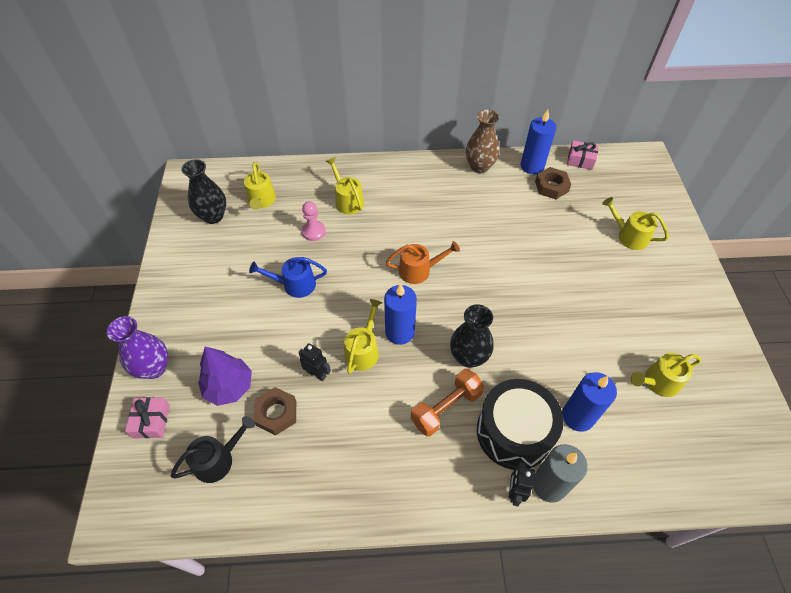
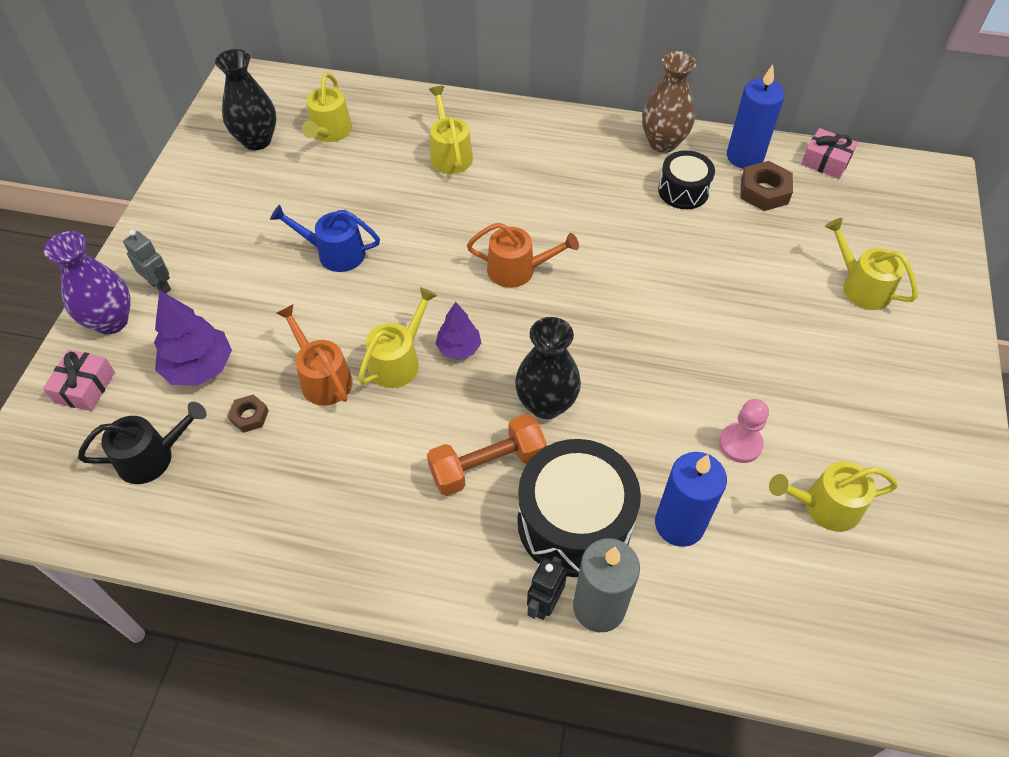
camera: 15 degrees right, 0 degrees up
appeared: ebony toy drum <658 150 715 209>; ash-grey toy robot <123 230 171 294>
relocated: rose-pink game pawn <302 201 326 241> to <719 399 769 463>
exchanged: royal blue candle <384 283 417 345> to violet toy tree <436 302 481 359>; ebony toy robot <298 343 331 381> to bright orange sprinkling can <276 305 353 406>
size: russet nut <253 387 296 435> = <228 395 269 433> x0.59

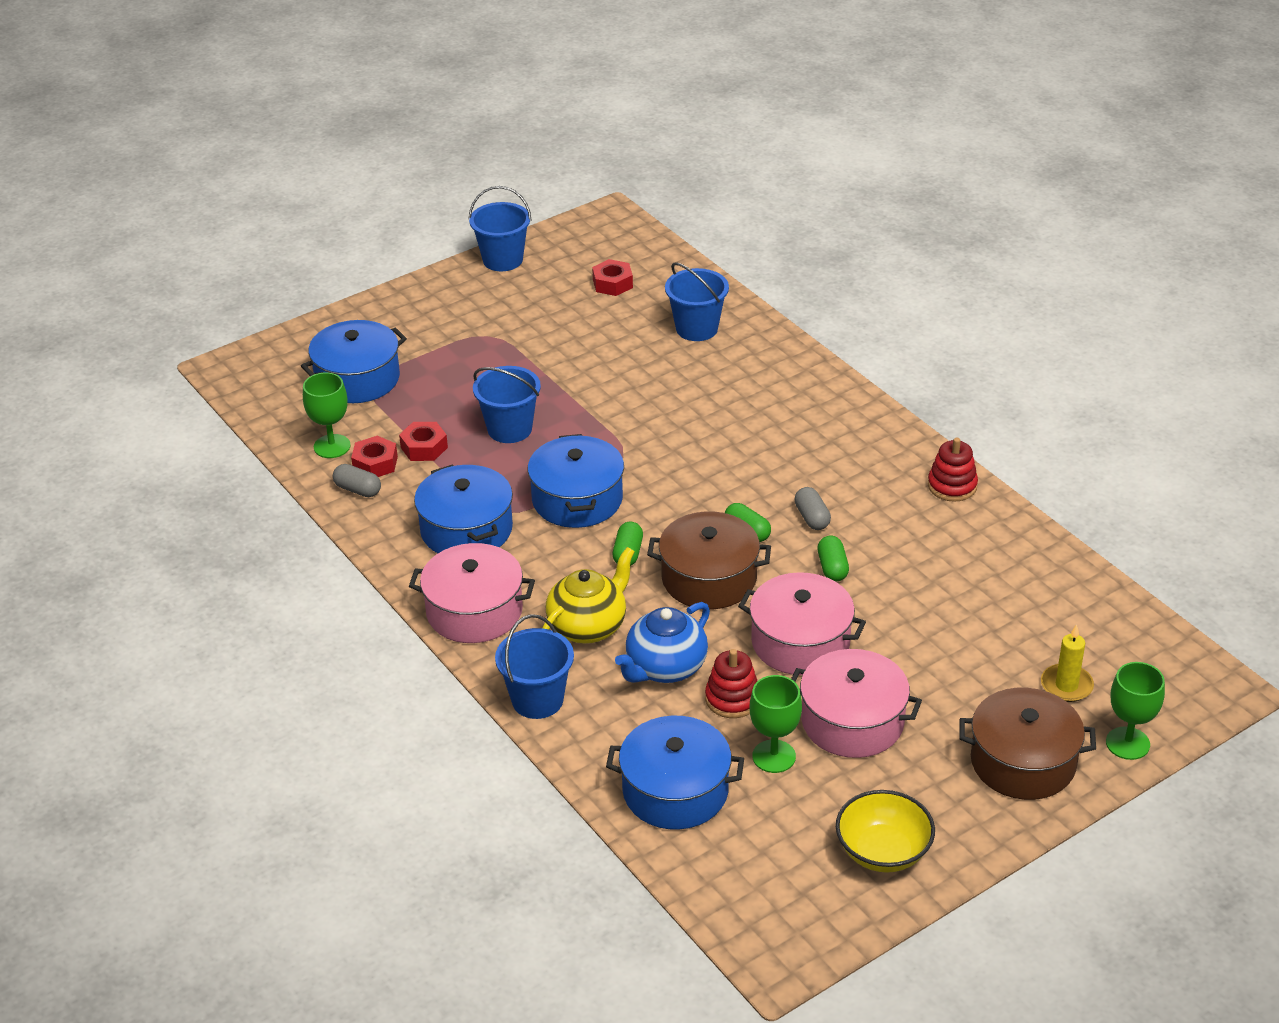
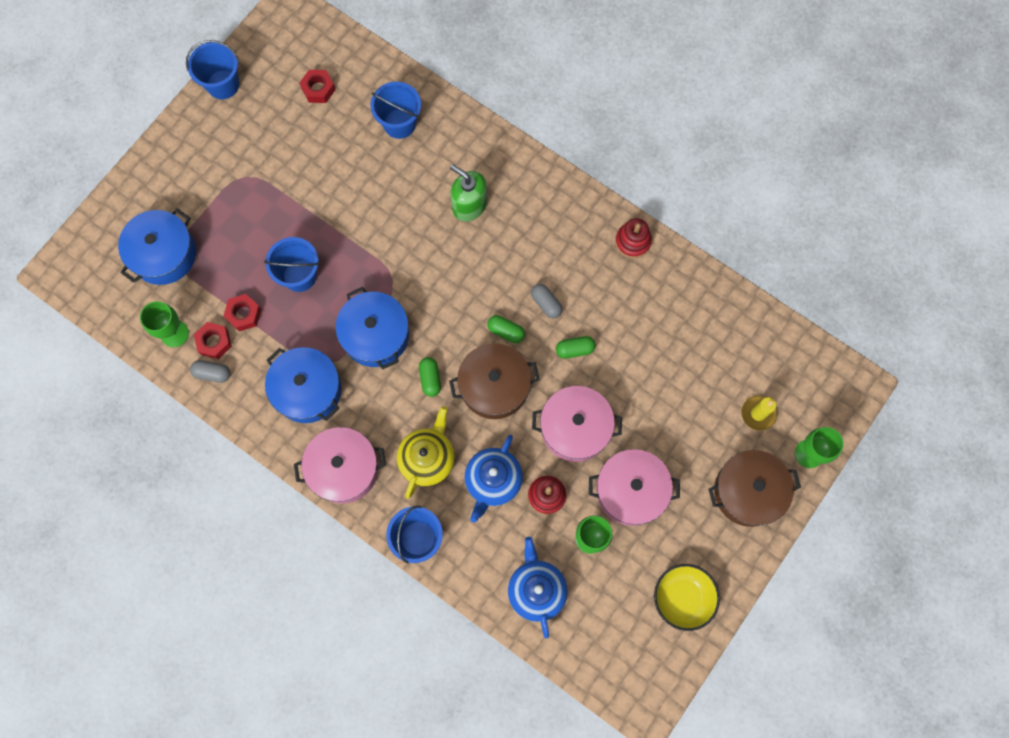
camera: 20 degrees left, 35 degrees up
appeared: emerald soap pump <450 164 487 222>
exchanged: royal blue pot <606 716 744 830> to royal blue china teapot <508 537 568 638>
spun: emerald capsule <817 536 849 581> = <556 336 596 359> 75 degrees counterclockwise

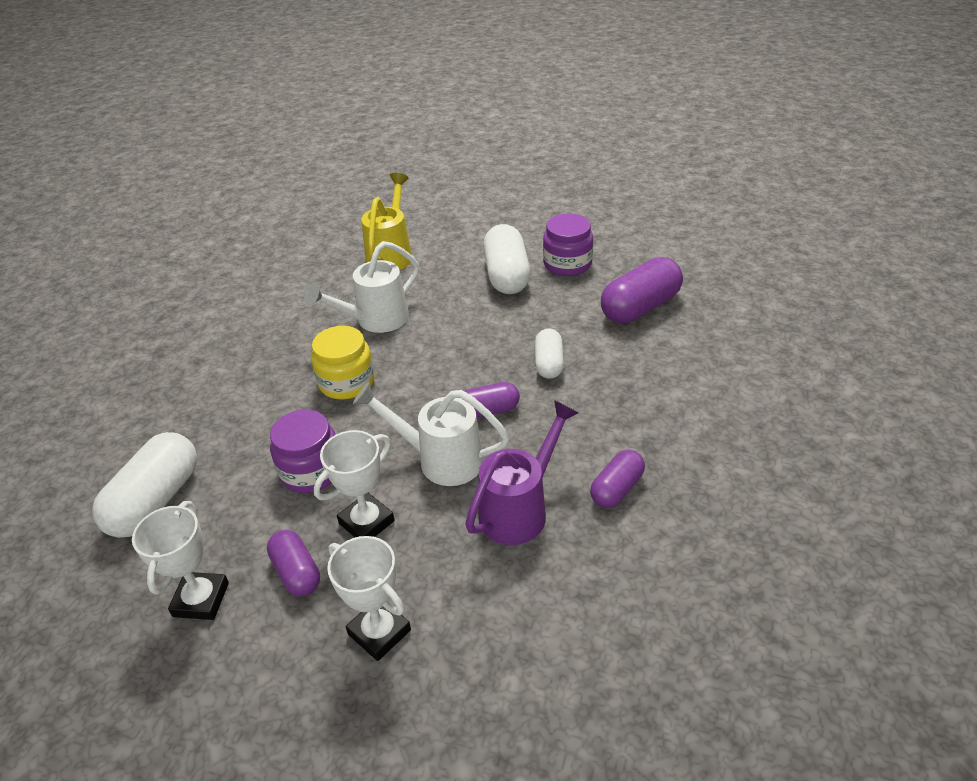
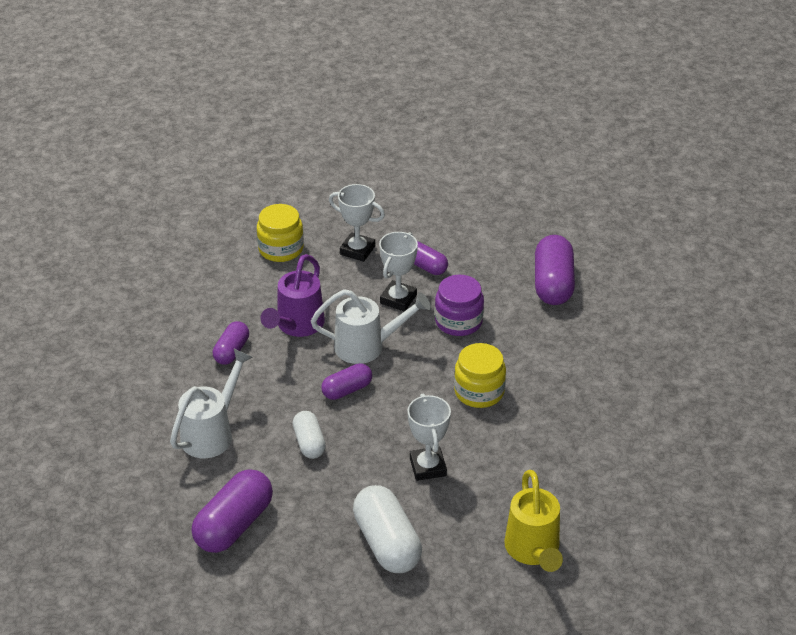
camera: 160 degrees right, 0 degrees up
missing: violet preserve jar <543 213 593 276>
appeared: bright yellow preserve jar <257 204 304 262>
relocated: pure white sprinkling can <304 241 419 333> to <170 349 253 458>; pure white award cup <132 501 229 620> to <407 393 451 481>
colour: pure white capsule <92 432 197 538> to violet capsule <535 235 575 305>

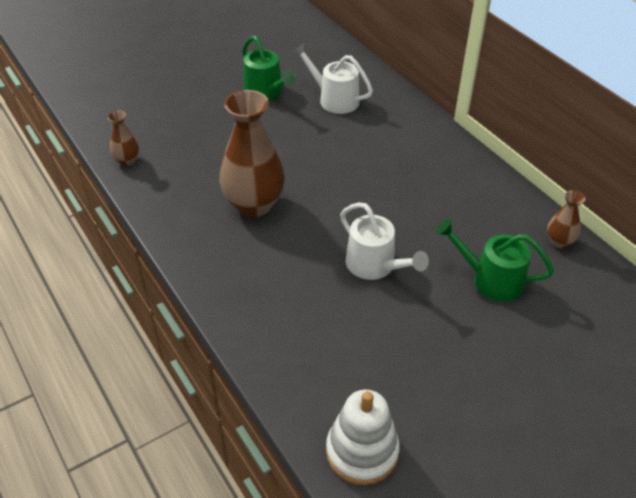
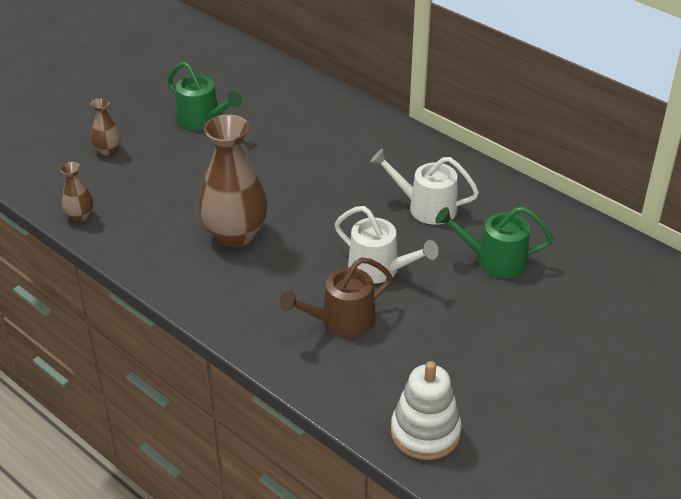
camera: 15 degrees left, 5 degrees down
appeared: russet sprinkling can <280 257 392 337>
relocated: pure white sprinkling can <292 43 373 114> to <370 149 479 225>; russet tall vase <547 190 585 248> to <91 98 121 156>

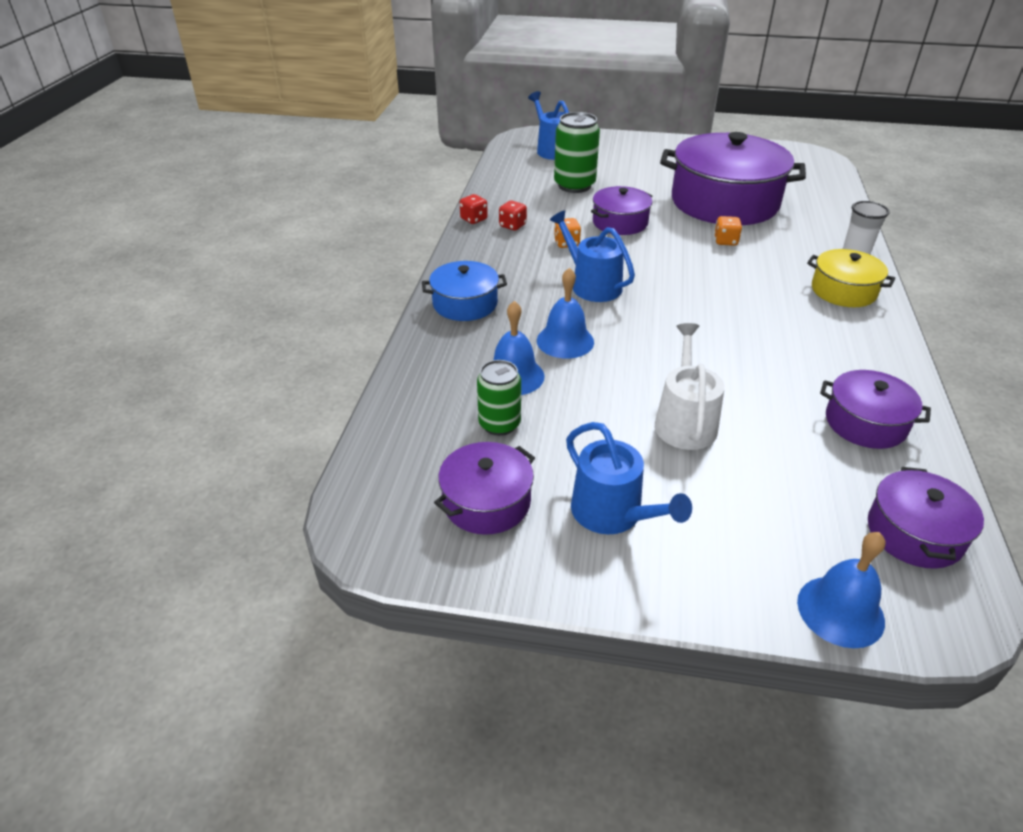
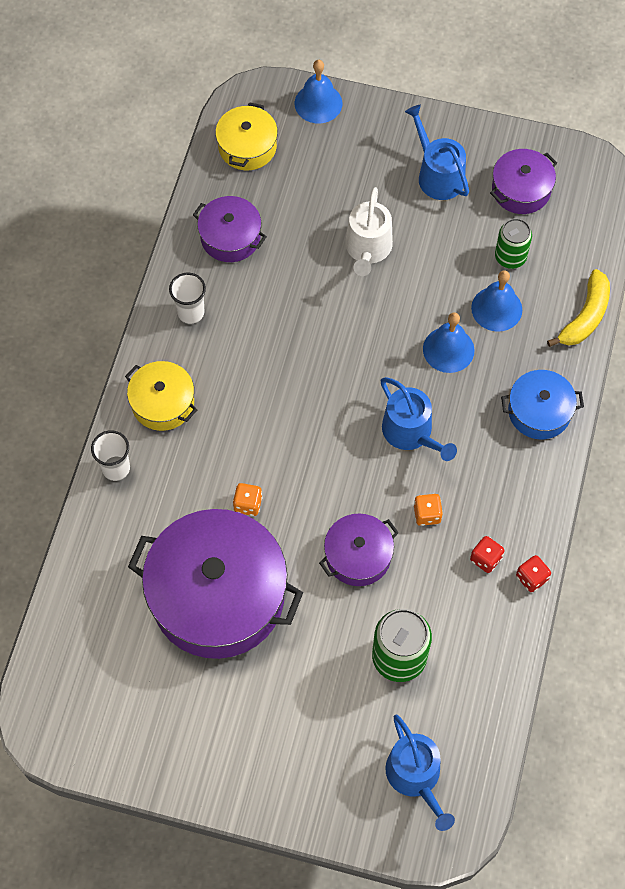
camera: 175 degrees left, 25 degrees up
appeared: bright yellow banana <547 269 610 347>; pure white cup <169 273 206 324>
colour: violet pot <868 467 984 569> to bright yellow pot <215 102 278 170>

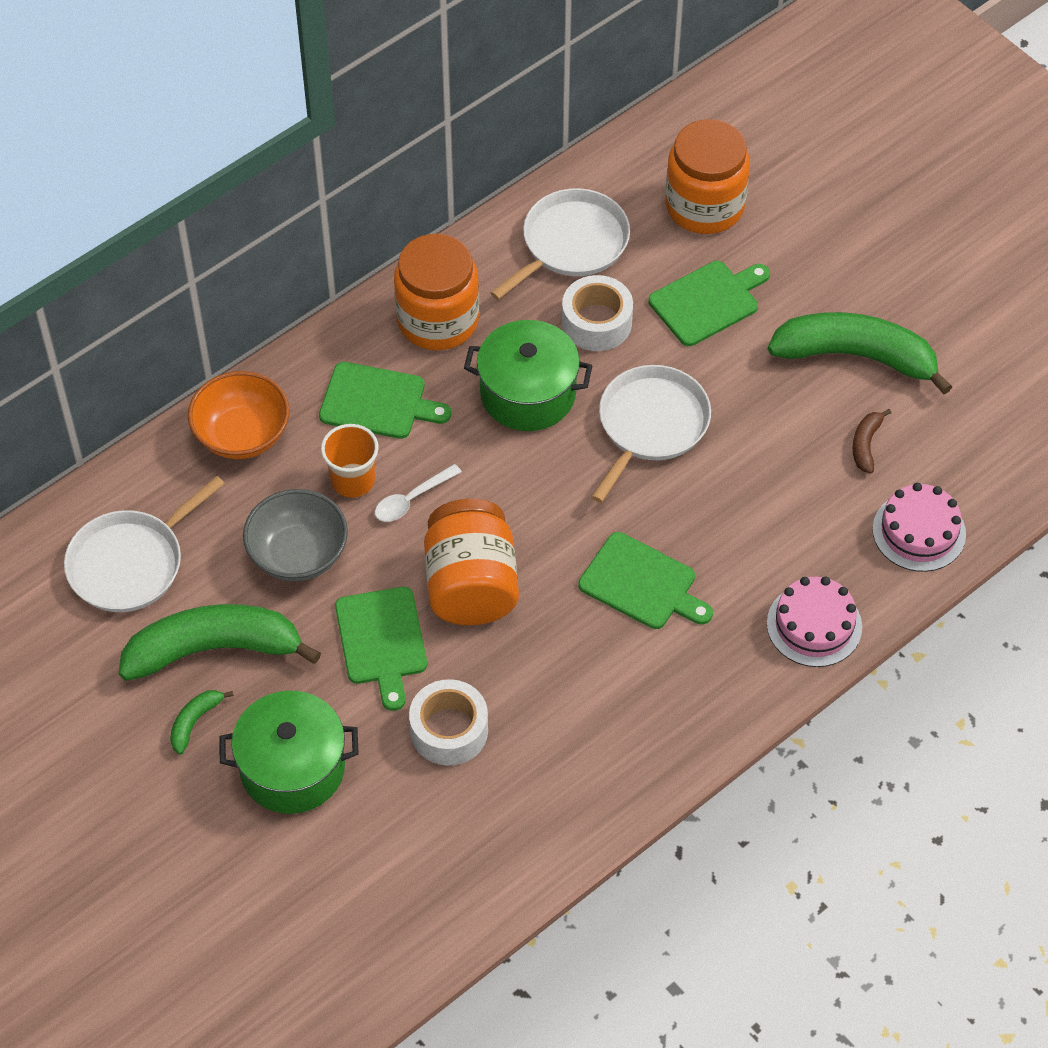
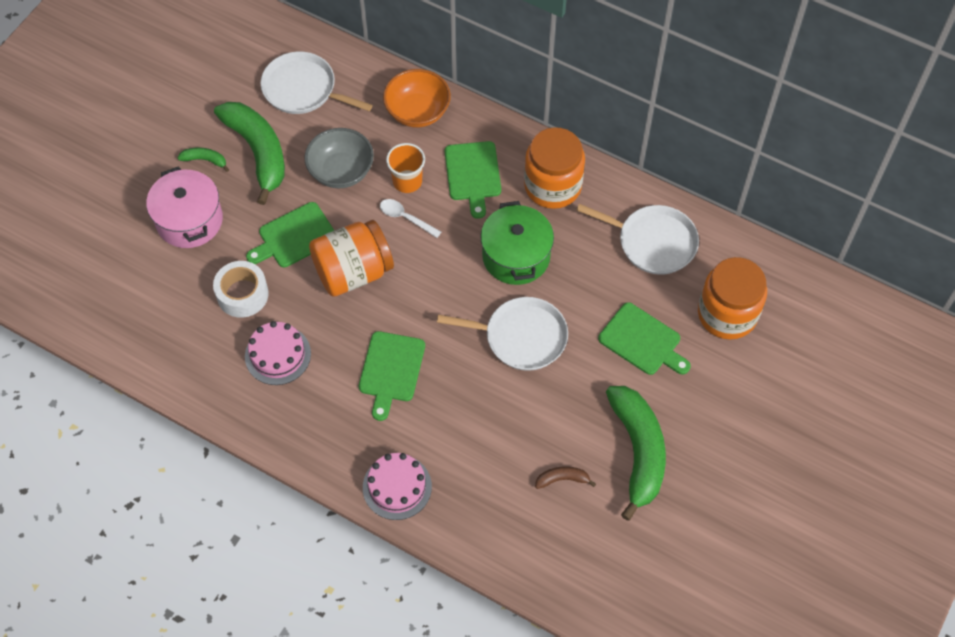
camera: 70 degrees right, 5 degrees up
missing: pure white tape <562 275 633 351>
relocated: rose-pink cake <873 483 966 572> to <245 321 311 385>
colour: emerald pot <219 691 359 814> to rose-pink pot <146 166 223 248>

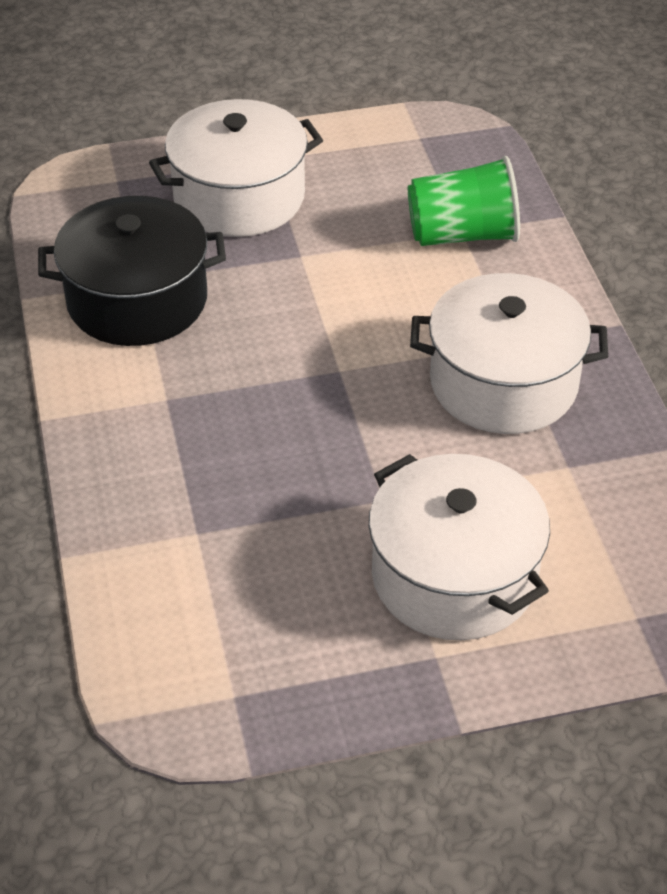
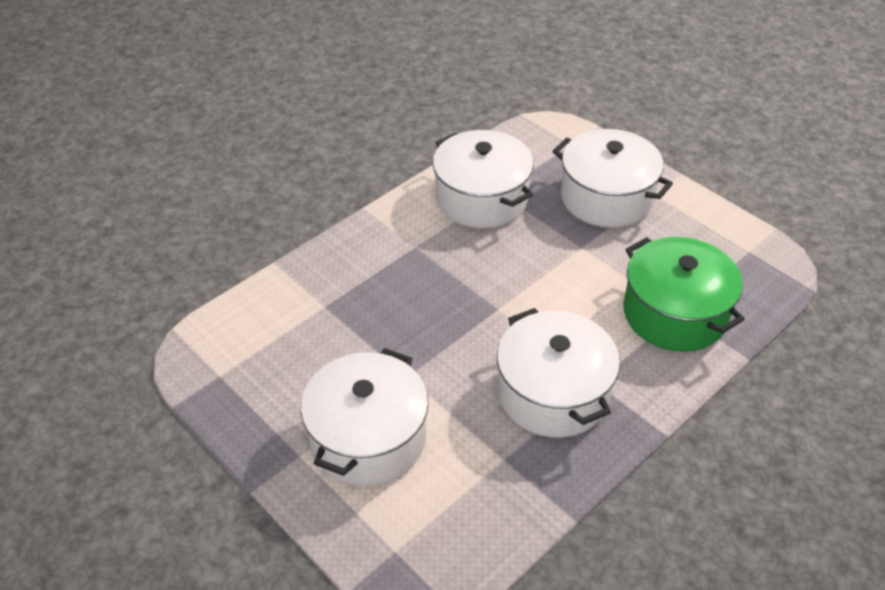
camera: 60 degrees right, 0 degrees up
exchanged: emerald cup <408 156 520 246> to emerald pot <623 237 745 352>
colour: ebony pot <38 196 226 346> to pure white pot <433 130 534 229>

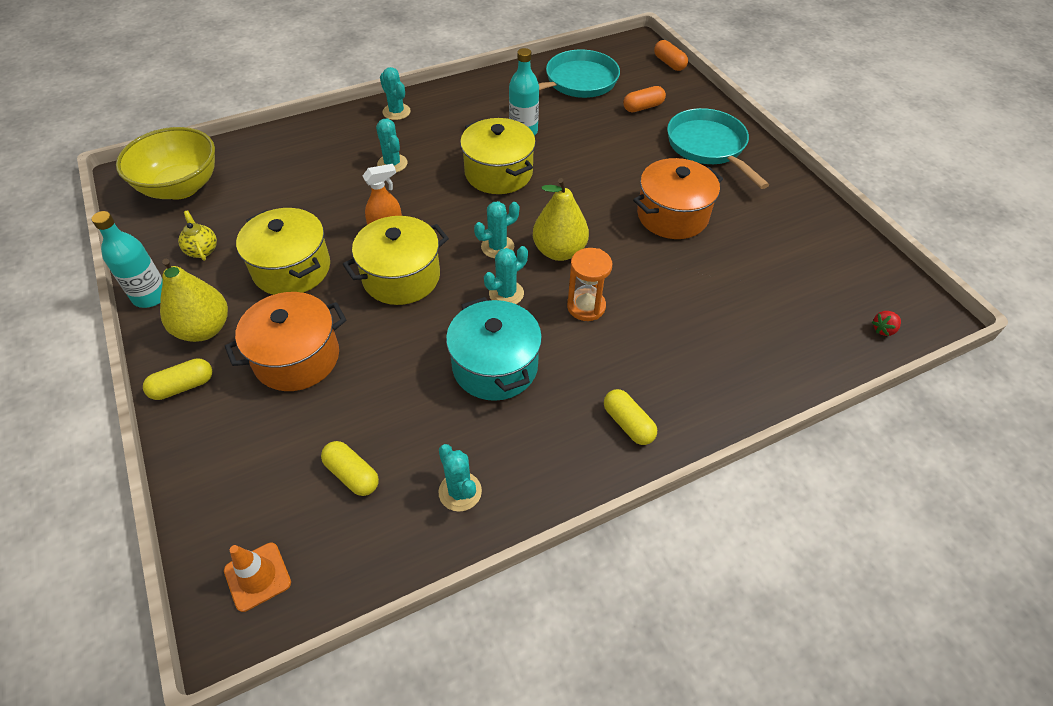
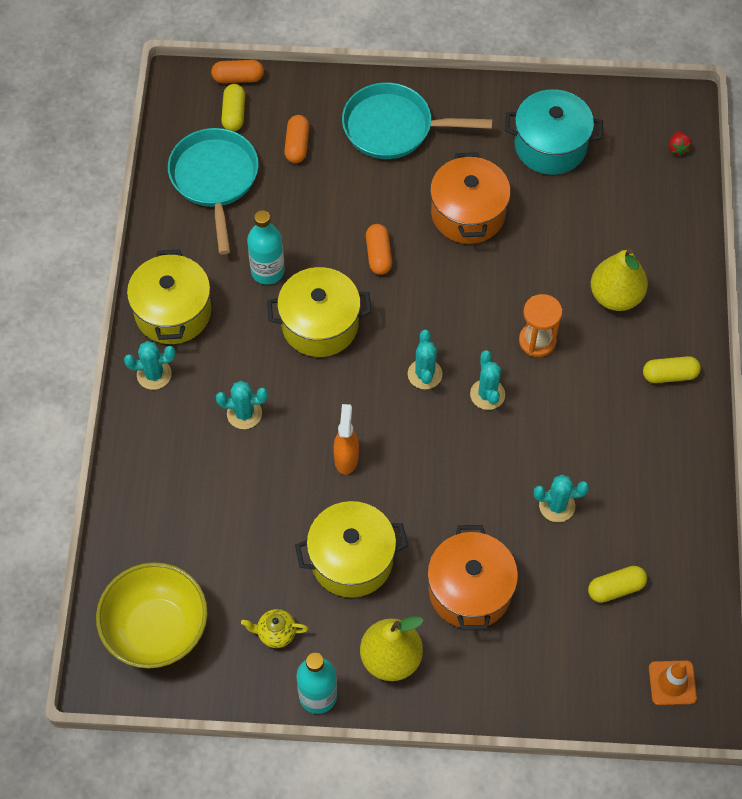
camera: 60 degrees left, 10 degrees up
appeared: bright orange capsule <366 224 392 275>
relocated: bright yellow pear fruit <533 178 589 261> to <591 248 648 311>; bright yellow pot <343 216 449 305> to <127 249 211 344>; aqua pot <446 297 542 401> to <505 89 603 175>; bright yellow capsule <143 358 212 400> to <221 84 245 131>; aqua cactus <438 444 482 512> to <534 475 589 522>

